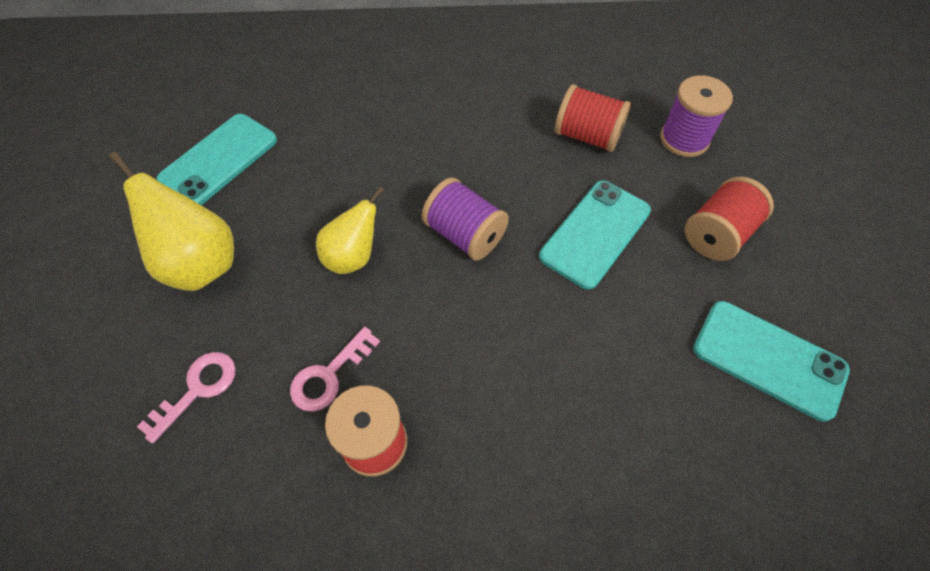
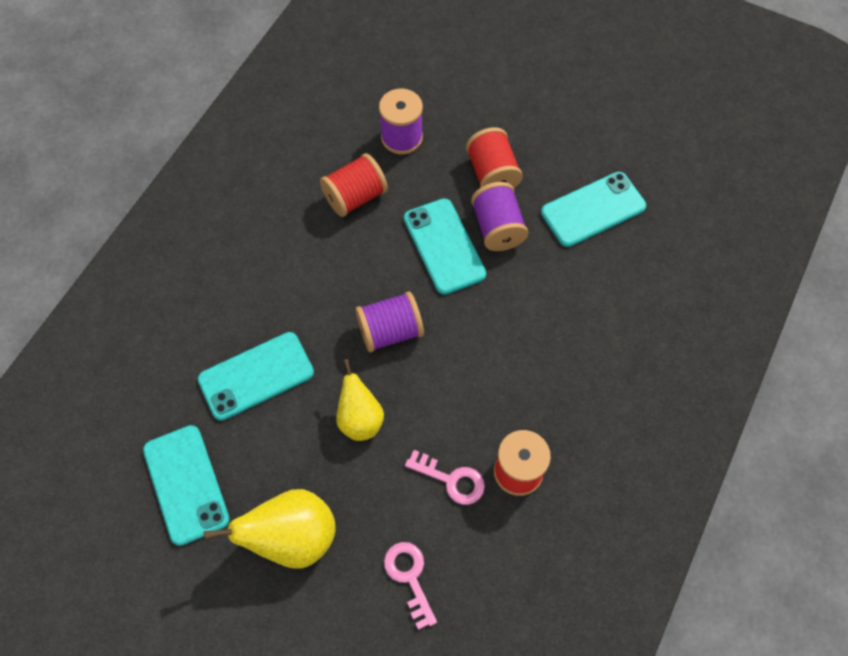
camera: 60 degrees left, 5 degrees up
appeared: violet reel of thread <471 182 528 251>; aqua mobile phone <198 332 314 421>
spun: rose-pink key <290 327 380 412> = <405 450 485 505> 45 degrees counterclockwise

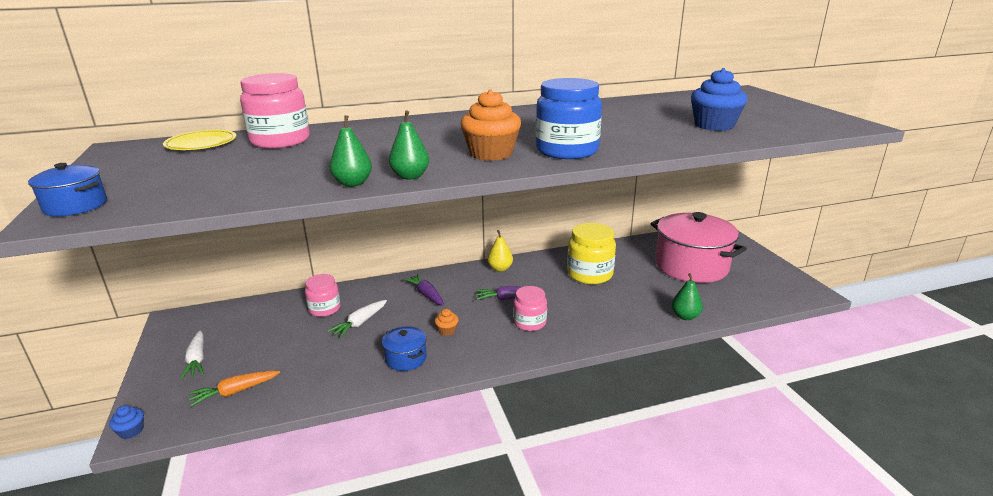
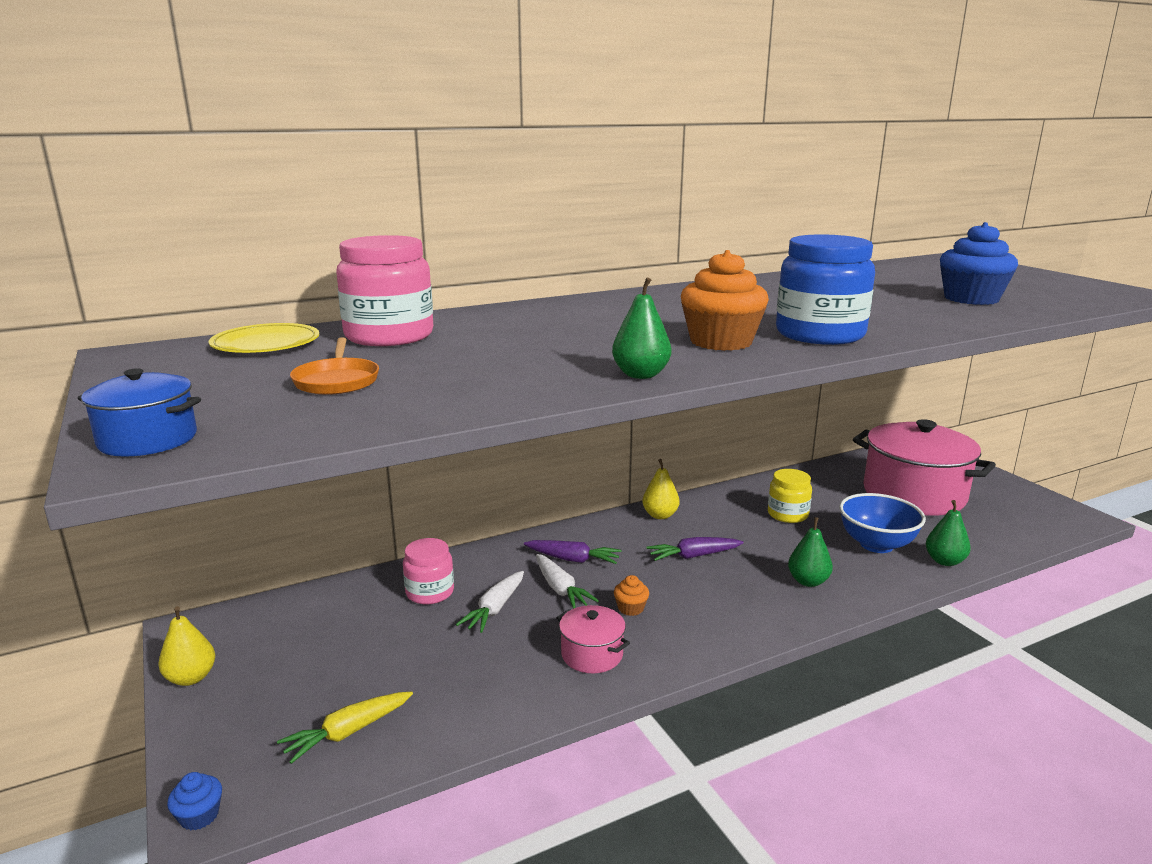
camera: 10 degrees left, 5 degrees down
missing: rose-pink preserve jar <513 286 547 331>
appeared: bright orange skillet <290 337 379 395>; royal blue bowl <839 493 926 553>; bright yellow pear fruit <158 606 215 686>
relocated: emerald pear fruit <330 115 372 187> to <788 517 833 587>; pure white carrot <180 331 204 380> to <536 554 599 609>
colour: royal blue pot <382 326 427 371> to rose-pink pot <556 605 630 673>; bright orange carrot <188 371 280 407> to bright yellow carrot <277 691 413 764>
spun: violet carrot <403 274 444 306> = <524 540 622 564> 150 degrees clockwise
size: bright yellow preserve jar <567 223 616 284> = <768 469 812 523> x0.63

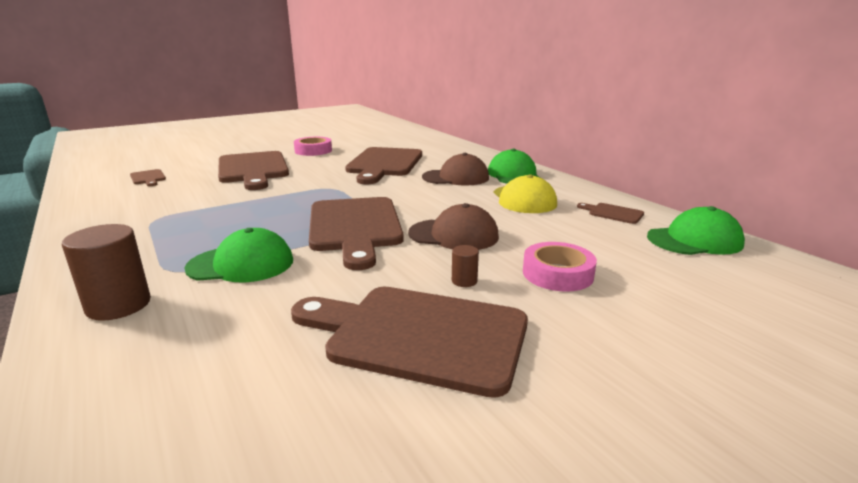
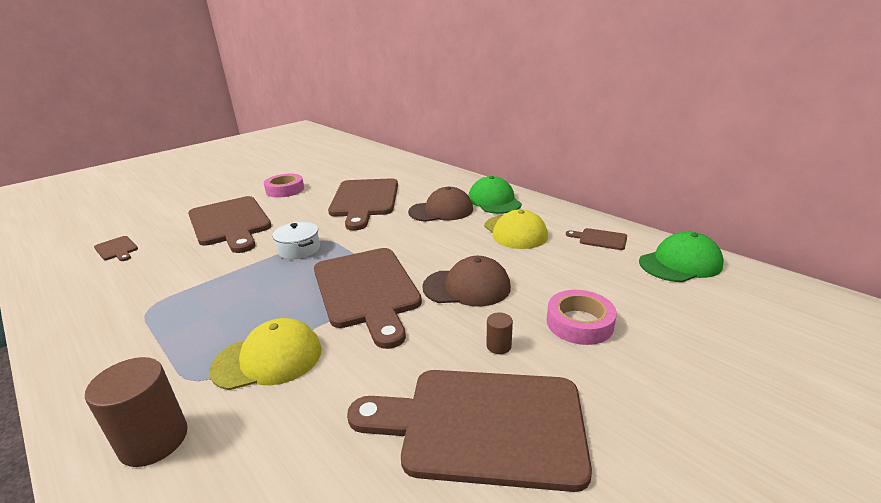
camera: 10 degrees left, 5 degrees up
appeared: pure white pot <272 222 320 259>
colour: emerald cap <184 228 293 282> to bright yellow cap <209 318 322 390>

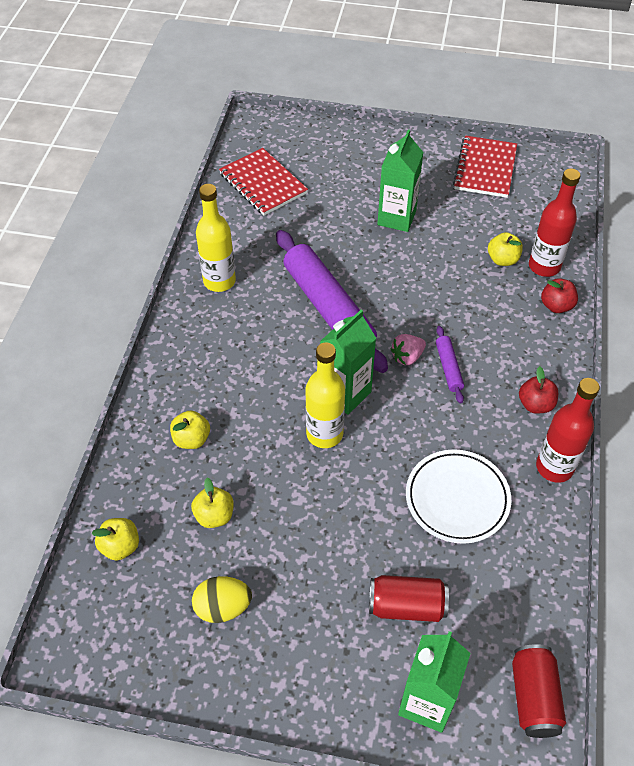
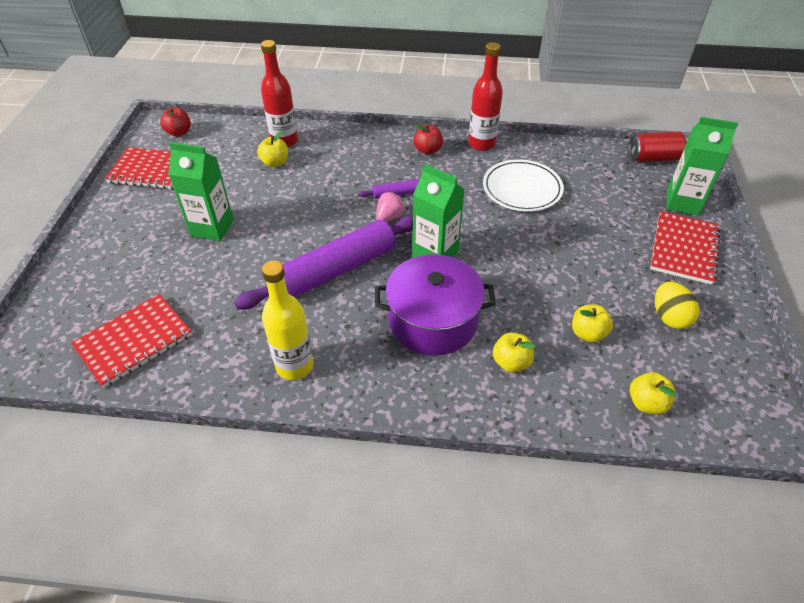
camera: 95 degrees left, 5 degrees down
missing: bright yellow flask <305 343 345 448>; crimson soda can <369 575 449 622>
appeared: crimson notepad <650 211 721 285>; violet pot <375 254 496 356>
relocated: crimson apple fruit <541 278 578 313> to <160 108 191 137>
spun: rose-pink berry <390 334 426 365> = <376 192 405 222> 105 degrees counterclockwise

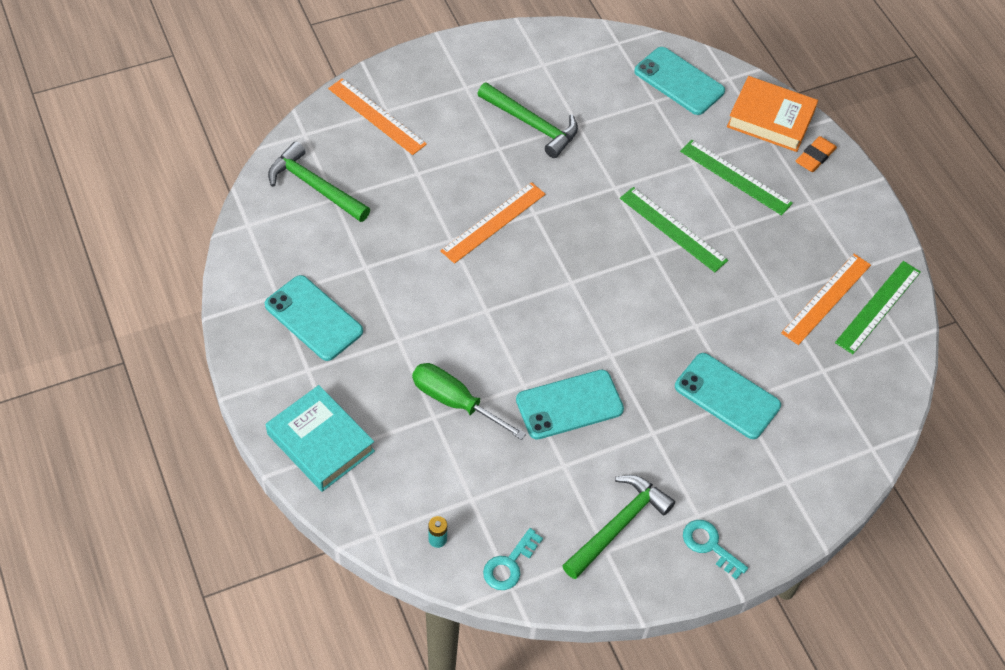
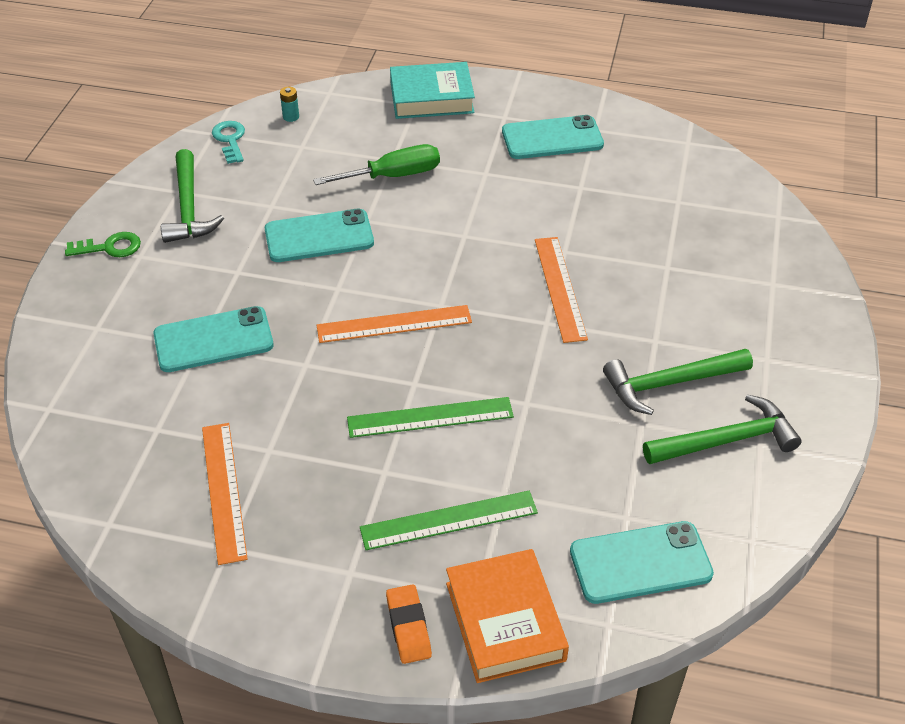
camera: 130 degrees right, 10 degrees down
missing: emerald ruler <835 261 921 354>
relocated: bright orange ruler <328 78 427 155> to <317 305 472 343>; emerald claw hammer <268 141 370 222> to <643 394 802 464>
colour: aqua key <683 520 748 579> to emerald key <65 232 141 257>
spun: bright orange hardcover <727 76 818 152> = <446 549 569 683> 75 degrees counterclockwise; aqua mobile phone <516 370 624 440> = <265 209 374 262> 60 degrees clockwise

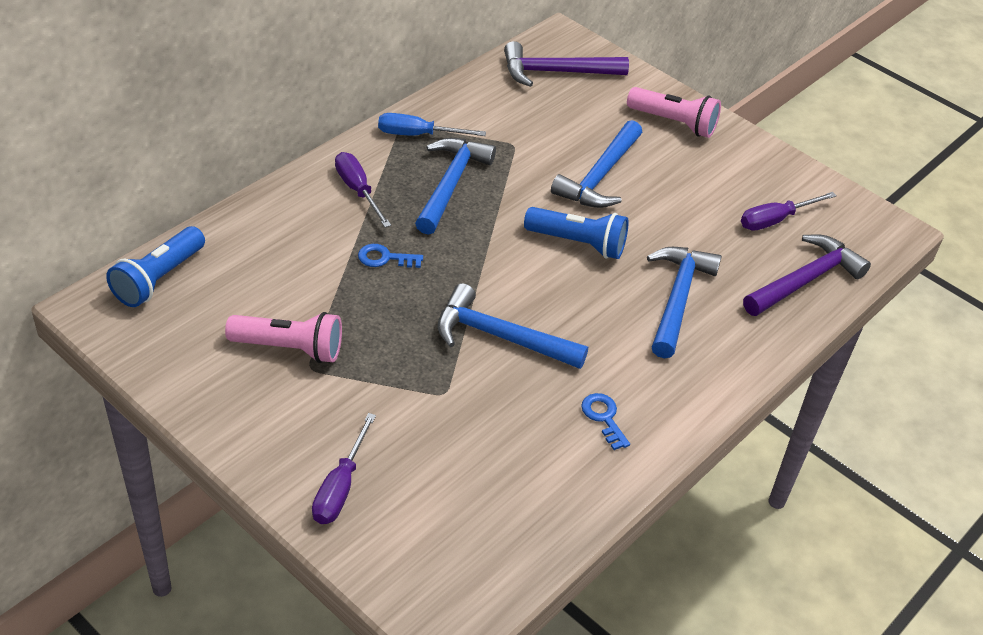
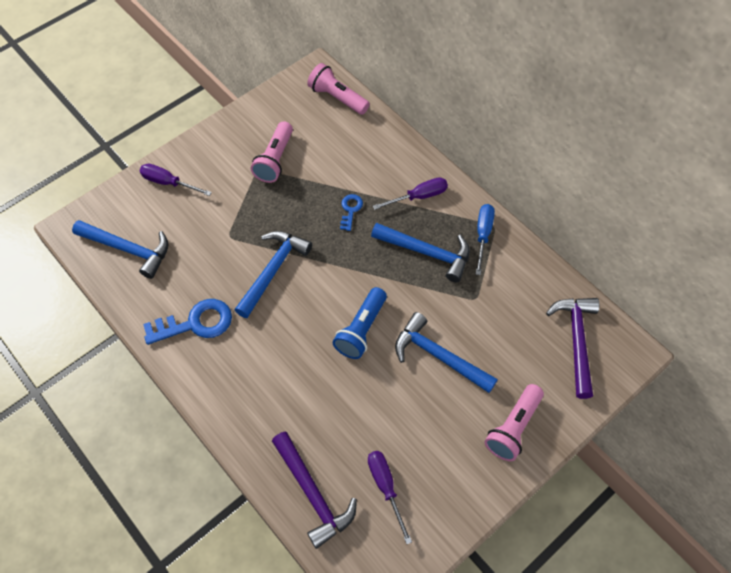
camera: 100 degrees right, 15 degrees up
relocated: royal blue claw hammer <647 247 722 358> to <72 220 169 279>
colour: royal blue pocket torch <106 226 205 307> to rose-pink pocket torch <307 63 370 115>
size: royal blue key <581 393 630 450> = <143 299 232 345> x1.87

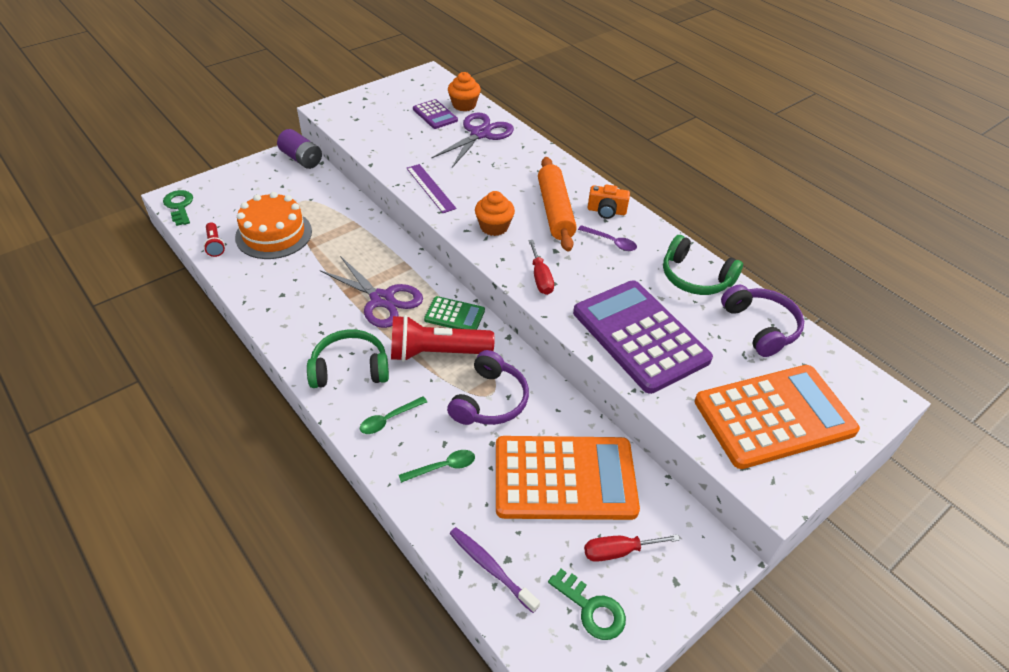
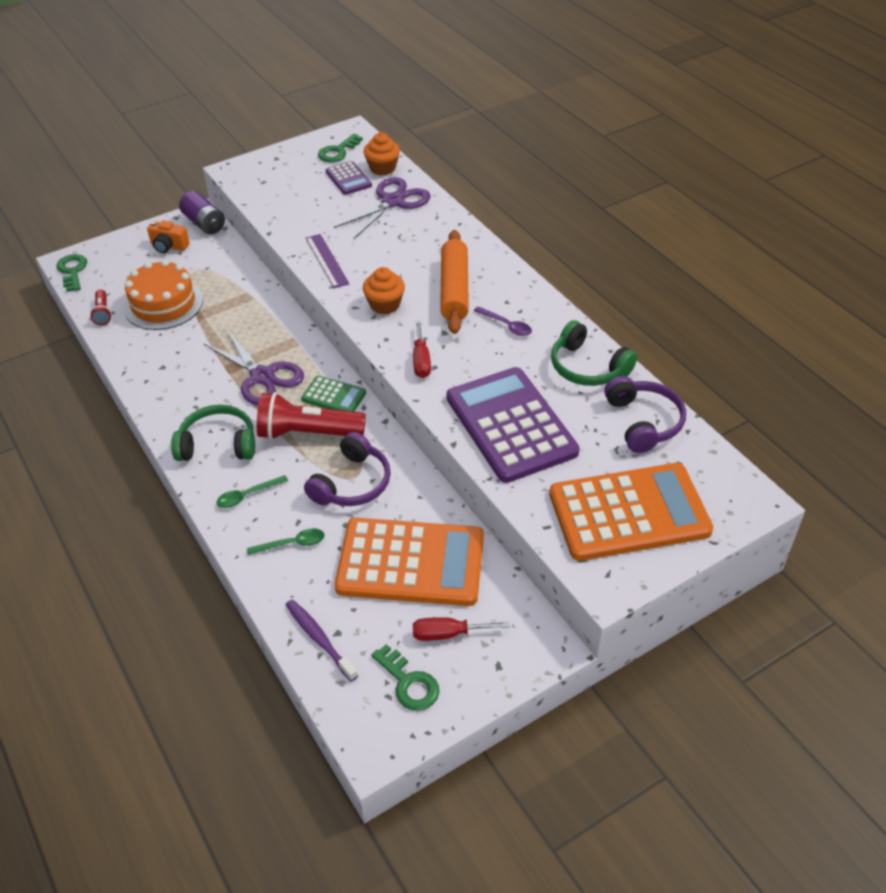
camera: 10 degrees right, 0 degrees up
appeared: emerald key <318 134 363 162>
relocated: bright orange camera <588 184 630 219> to <147 220 190 253>

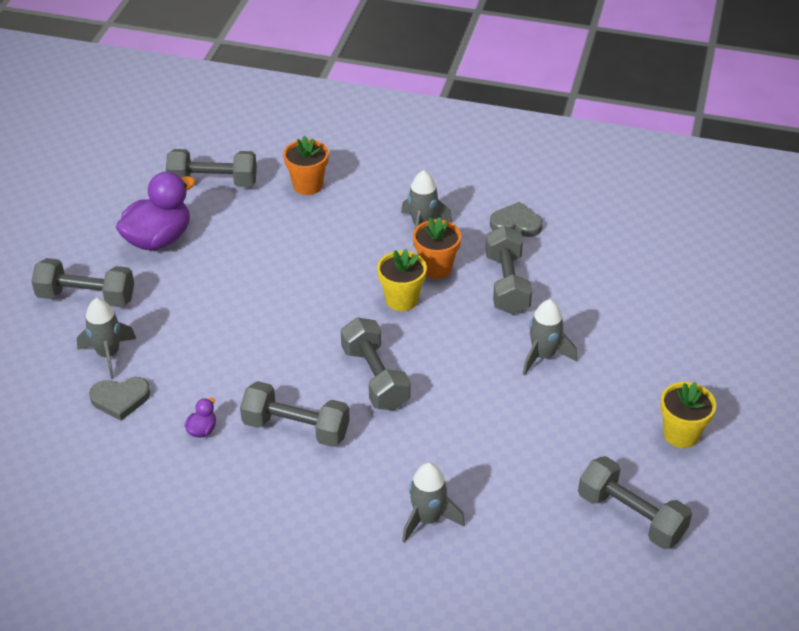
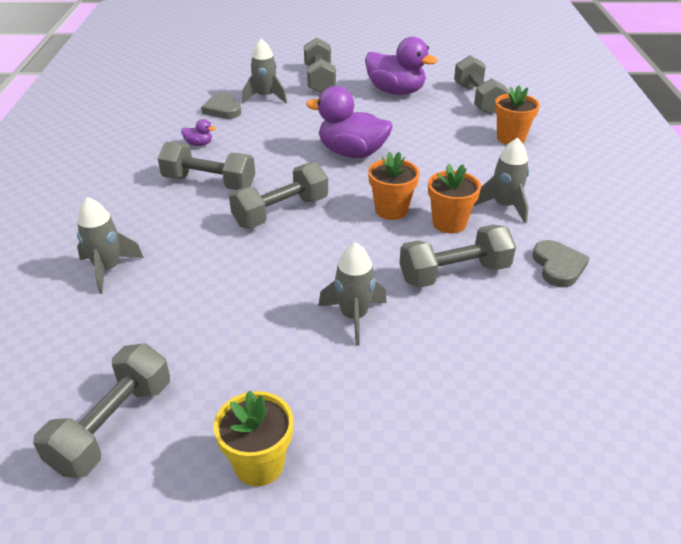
camera: 75 degrees right, 5 degrees down
appeared: violet toy duck <306 86 392 158>
colour: bright yellow flower pot <377 249 427 311> to bright orange flower pot <368 152 420 220>
spun: ash-grey free weight <240 381 350 447> = <158 142 255 190> 75 degrees counterclockwise

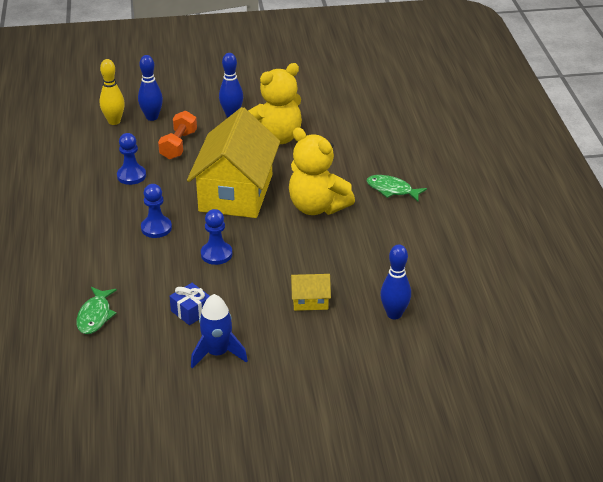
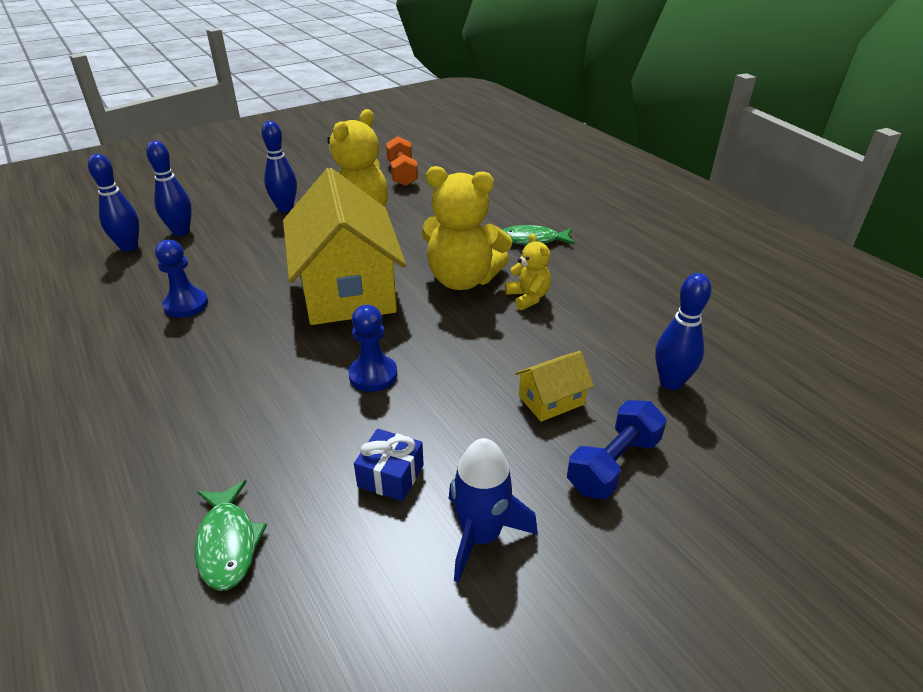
camera: 25 degrees left, 0 degrees up
missing: royal blue game pawn <141 184 172 238>
appeared: bright yellow teddy <505 234 551 310>; royal blue free weight <567 400 667 499>
relocated: bright orange free weight <158 110 197 159> to <386 136 418 186>
colour: bright yellow tenpin <100 59 125 125> to royal blue tenpin <88 154 139 252>

